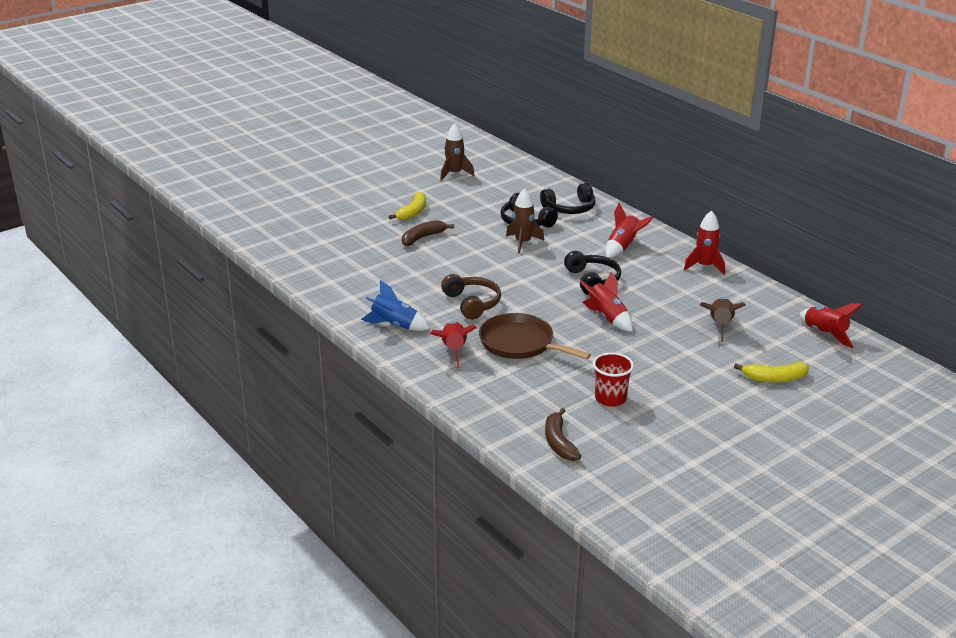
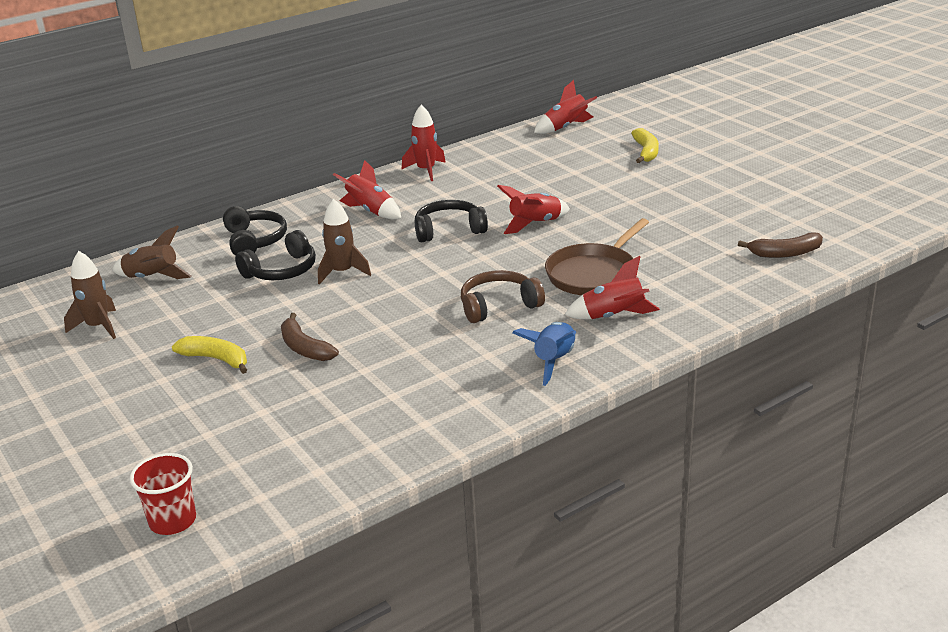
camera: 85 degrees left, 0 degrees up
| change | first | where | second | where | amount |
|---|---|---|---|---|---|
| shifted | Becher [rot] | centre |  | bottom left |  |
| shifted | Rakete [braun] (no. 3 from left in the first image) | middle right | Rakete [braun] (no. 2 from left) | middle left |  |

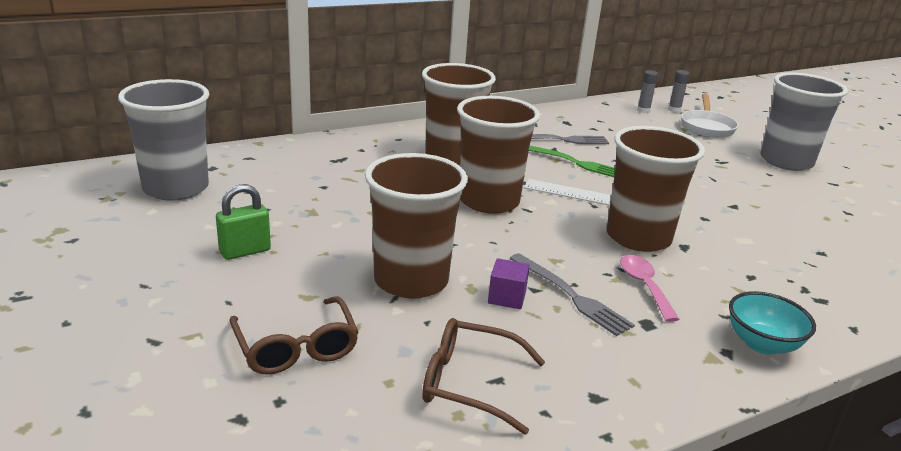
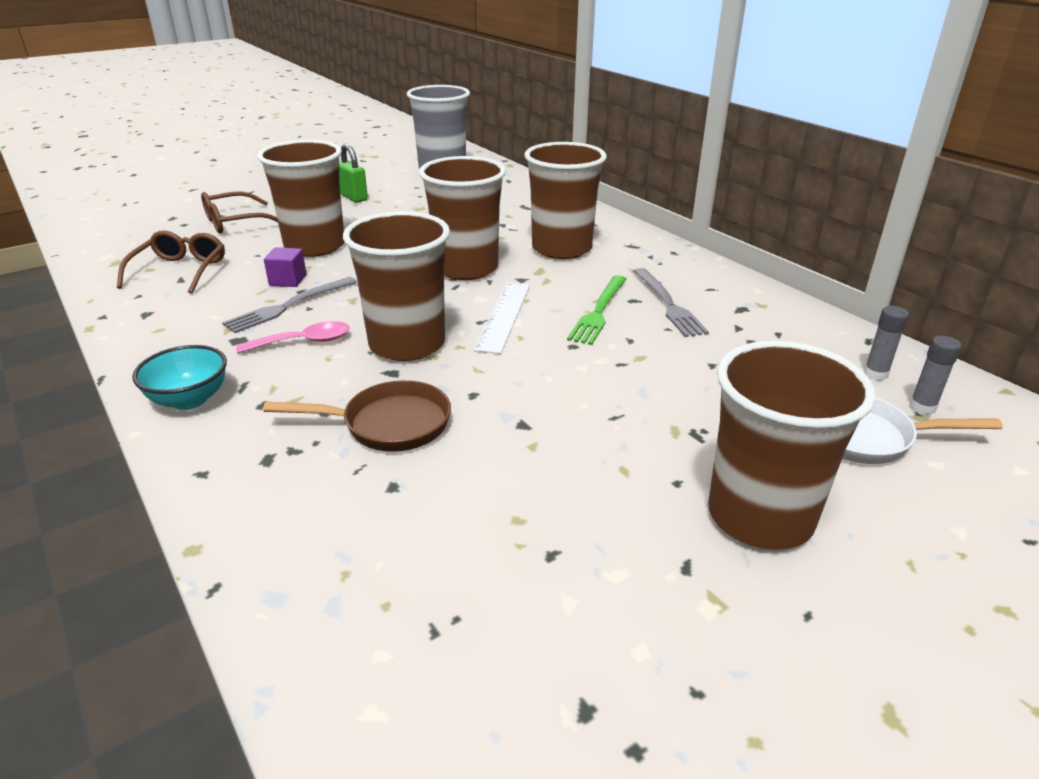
camera: 85 degrees right, 5 degrees up
| change | first | where | second | where | amount |
|---|---|---|---|---|---|
| repainted | Becher [grau] (no. 2 from left) | top right | Becher [braun] (no. 5 from left) | middle right |  |
| new |  |  | Pfanne [braun] | centre |  |

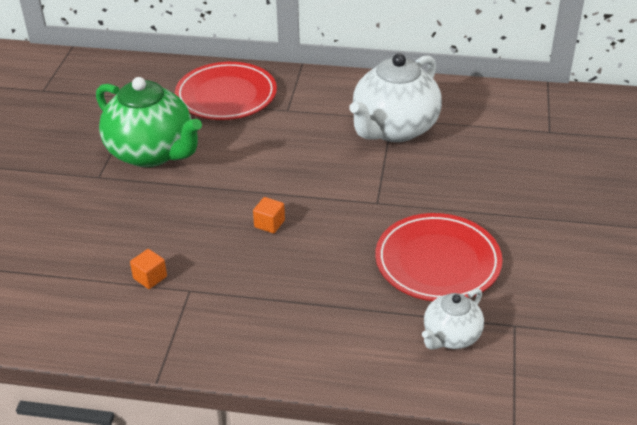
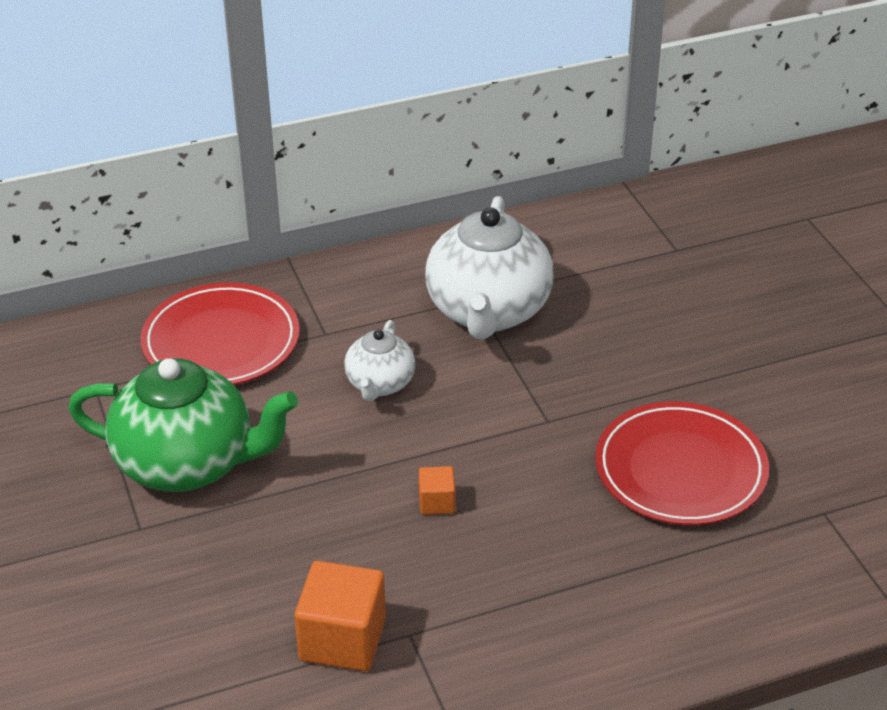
camera: 30 degrees left, 0 degrees up
| change | first | where | second | where | amount |
|---|---|---|---|---|---|
| scaled | Kubus [orange] (no. 1 from left) | middle left |  | bottom centre | x1.96 |
| shifted | Teekanne [weiß] (no. 2 from left in the first image) | bottom right | Teekanne [weiß] (no. 1 from left) | centre |  |

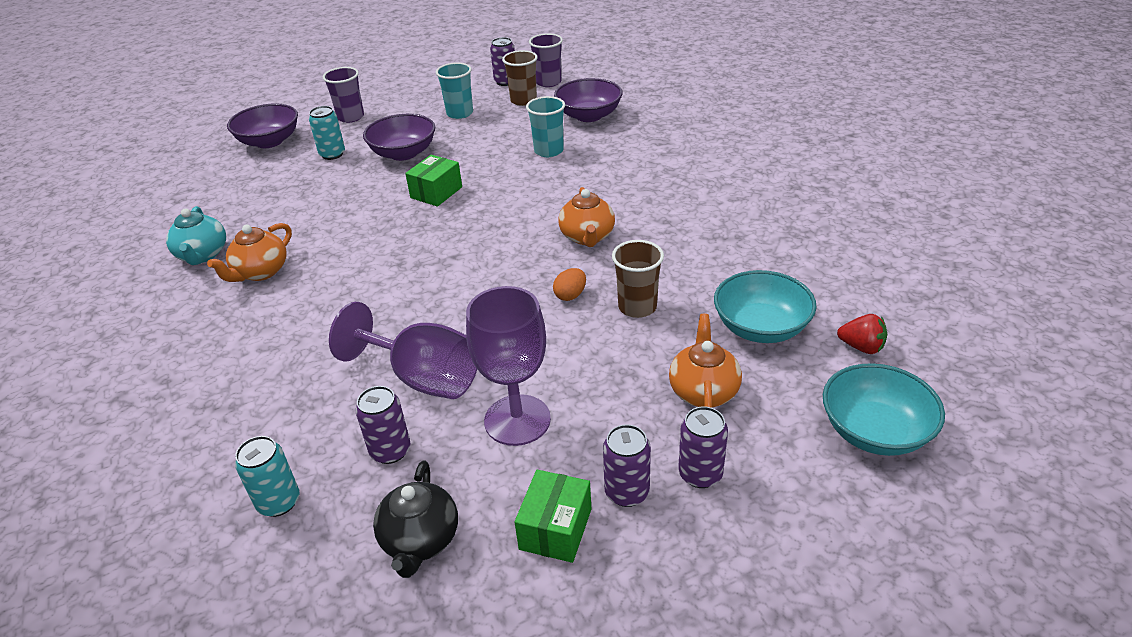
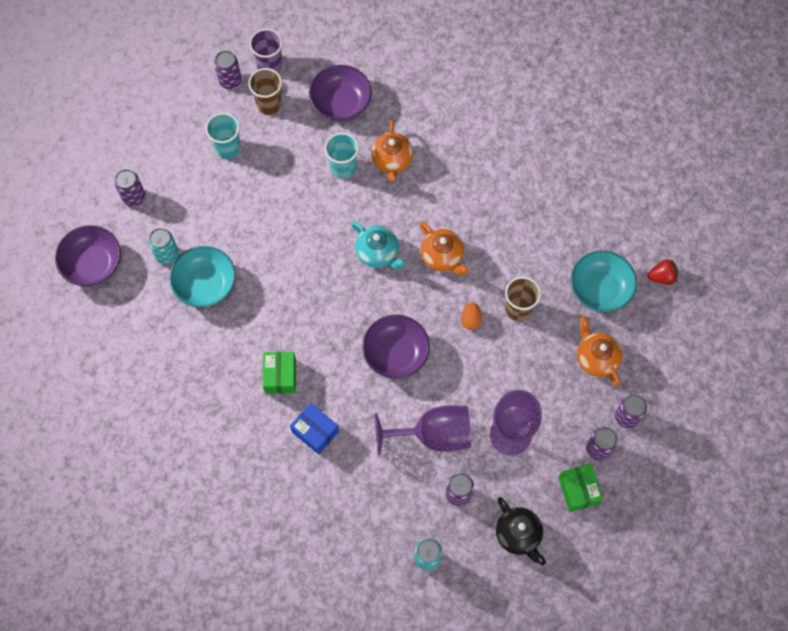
camera: 35 degrees left, 30 degrees up
| change | first | where | second | where | amount |
|---|---|---|---|---|---|
| shifted | Teekanne [türkis] | middle left |  | centre |  |
| shifted | Teekanne [orange] (no. 1 from left) | middle left |  | top centre |  |
| swapped | Becher [lila] (no. 1 from left) | top left | Dose [lila] (no. 1 from left) | top left |  |
| shifted | Schüssel [lila] (no. 2 from left in the first image) | top centre | Schüssel [lila] (no. 3 from left) | centre |  |
| shifted | Schachtel [grün] (no. 1 from left) | top centre |  | centre |  |
| shifted | Schüssel [türkis] (no. 2 from left in the first image) | middle right | Schüssel [türkis] (no. 1 from left) | middle left |  |
| new |  |  | Schachtel [blau] | bottom centre |  |

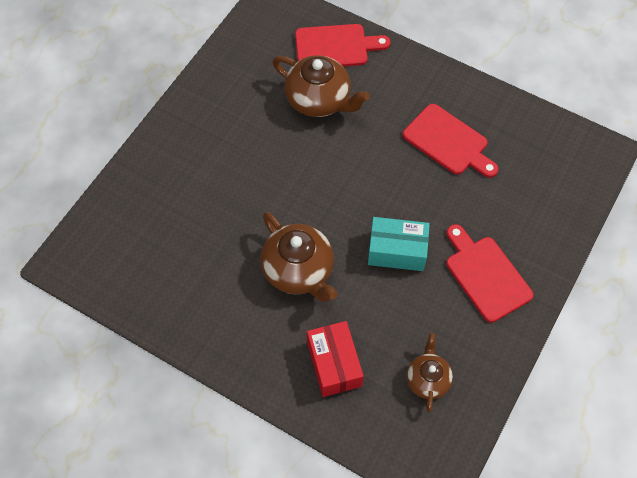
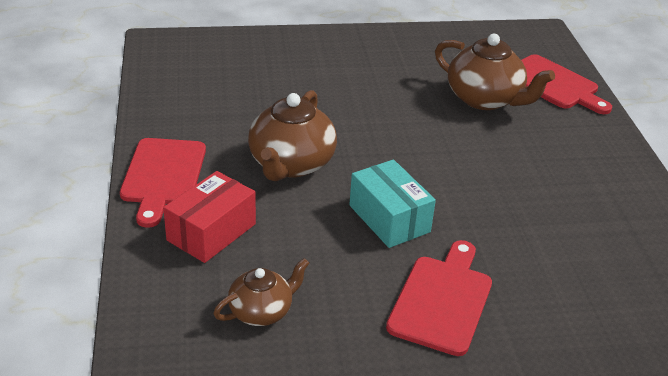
camera: 50 degrees right, 25 degrees down
| change | first | where | second | where | amount |
|---|---|---|---|---|---|
| rotated | Teekanne [braun] (no. 2 from left in the first image) | top centre | Teekanne [braun] (no. 3 from left) | top right | 45 degrees counterclockwise |
| shifted | Schneidebrett [rot] (no. 2 from left in the first image) | top right | Schneidebrett [rot] (no. 1 from left) | middle left |  |

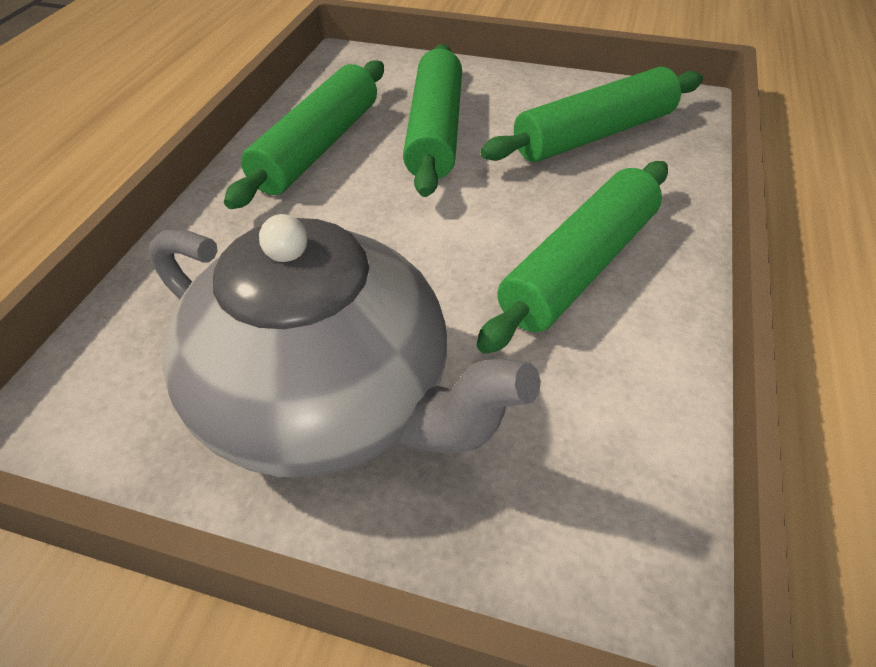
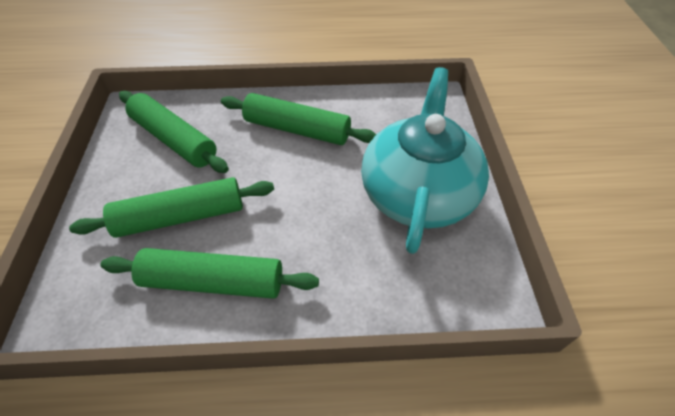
camera: 110 degrees left, 5 degrees up
| change | first | where | second | where | amount |
|---|---|---|---|---|---|
| repainted | Teekanne [grau] | centre | Teekanne [türkis] | centre |  |

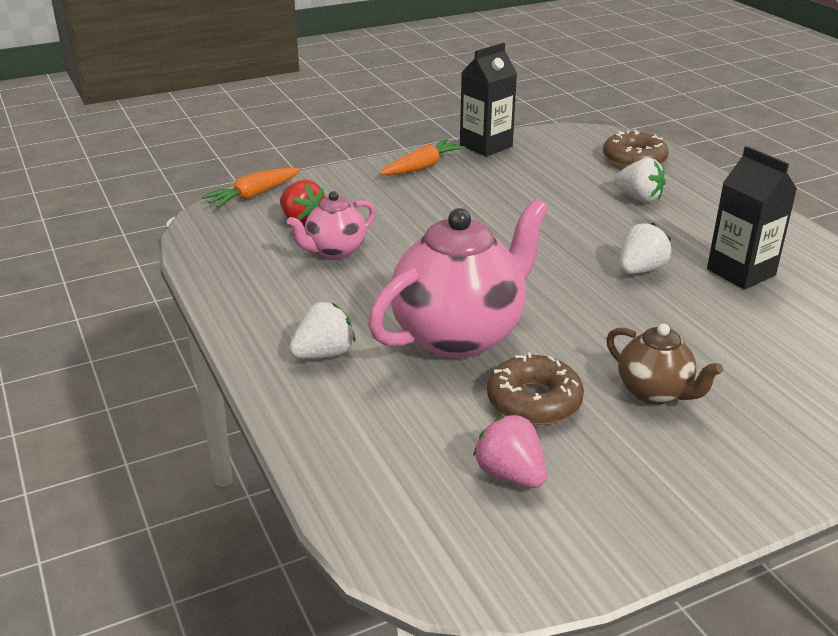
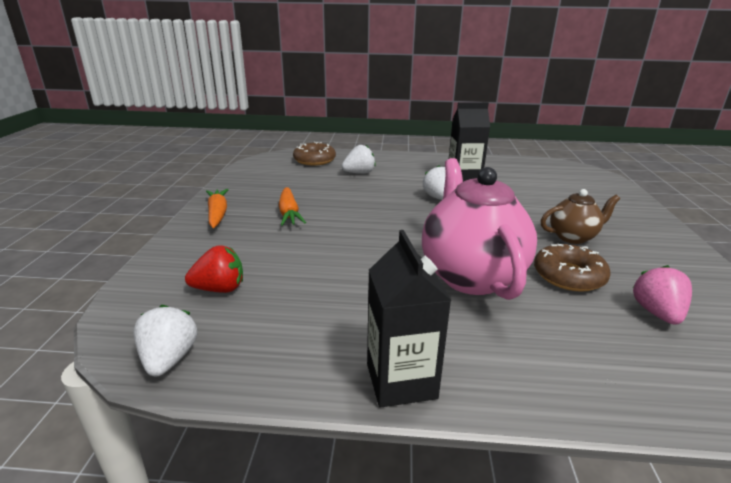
camera: 60 degrees left, 5 degrees down
| change | first | where | second | where | amount |
|---|---|---|---|---|---|
| shifted | Karotte [orange] (no. 1 from left in the first image) | top left | Karotte [orange] (no. 2 from left) | centre |  |
| gone | Teekanne [rosa] (no. 1 from left) | centre |  |  |  |
| shifted | Erdbeere [weiß] (no. 1 from left) | centre |  | bottom left |  |
| shifted | Getränkekarton [schwarz] (no. 1 from left) | top centre |  | centre |  |
| rotated | Erdbeere [rosa] | bottom centre |  | middle right | 105 degrees clockwise |

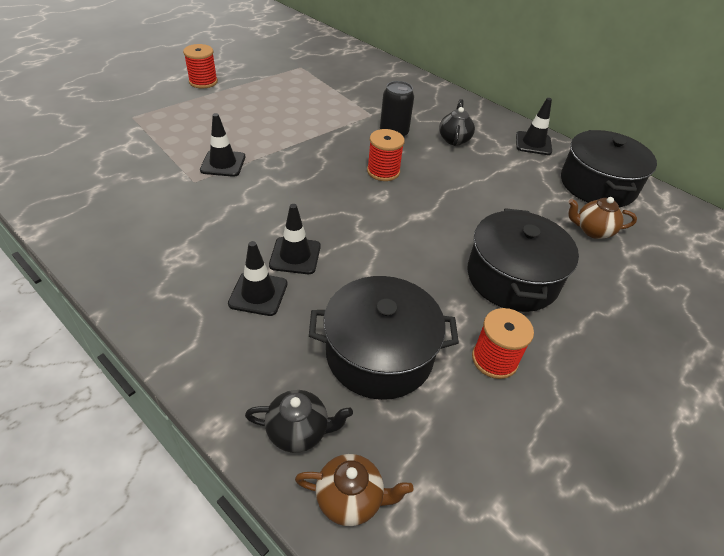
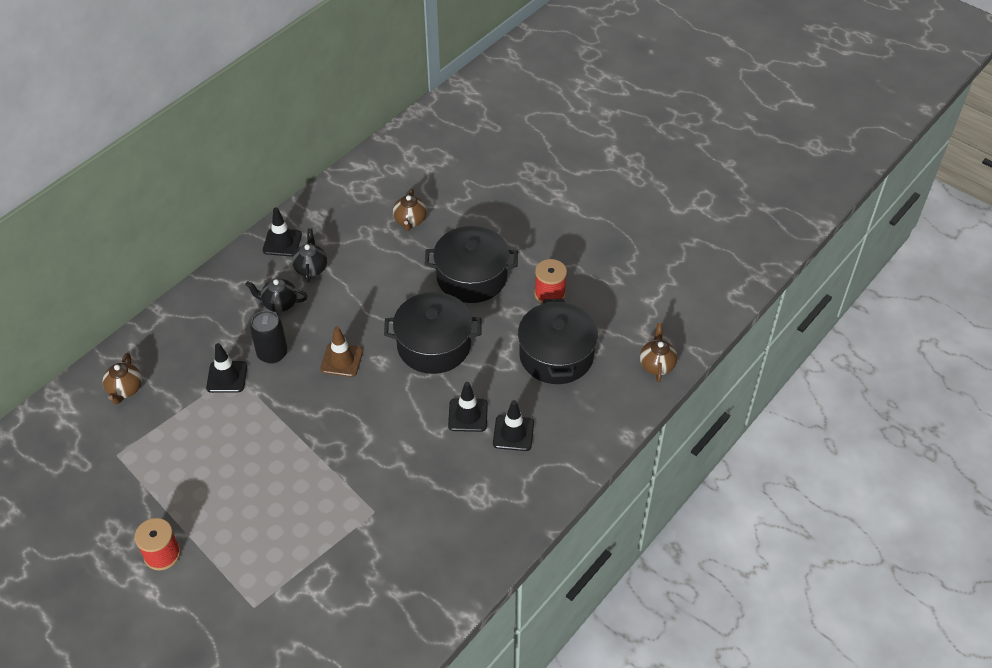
camera: 90 degrees left, 5 degrees up
| change | first | where | second | where | amount |
|---|---|---|---|---|---|
| shifted | Leitkegel [schwarz] (no. 1 from left) | top left |  | middle left |  |
| shifted | Teekanne [schwarz] (no. 1 from left in the first image) | bottom centre | Teekanne [schwarz] (no. 2 from left) | middle left |  |
| swapped | Garnrolle [rot] (no. 2 from left) | top centre | Leitkegel [braun] | centre |  |
| shifted | Kochtopf [schwarz] (no. 3 from left in the first image) | top right | Kochtopf [schwarz] (no. 1 from left) | centre |  |
| new |  |  | Teekanne [braun] (no. 1 from left) | middle left |  |

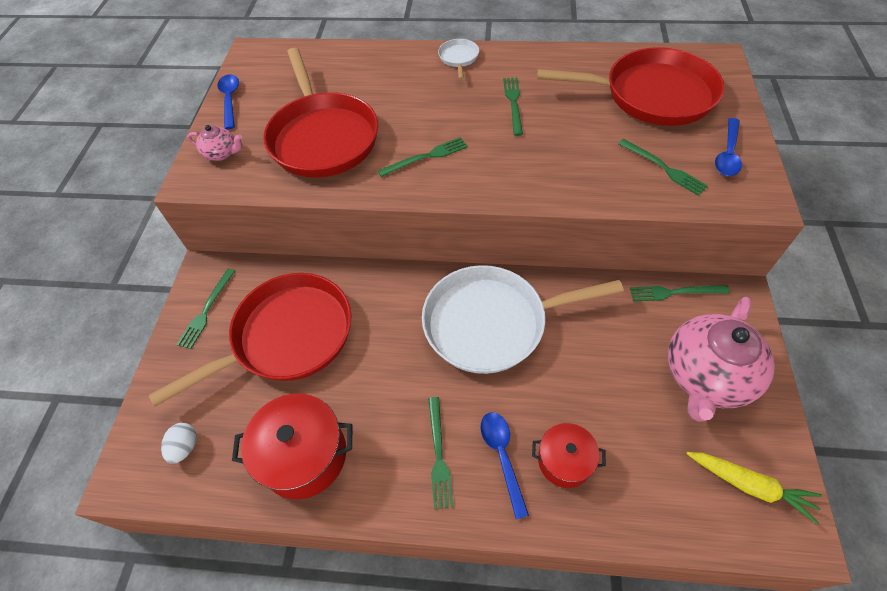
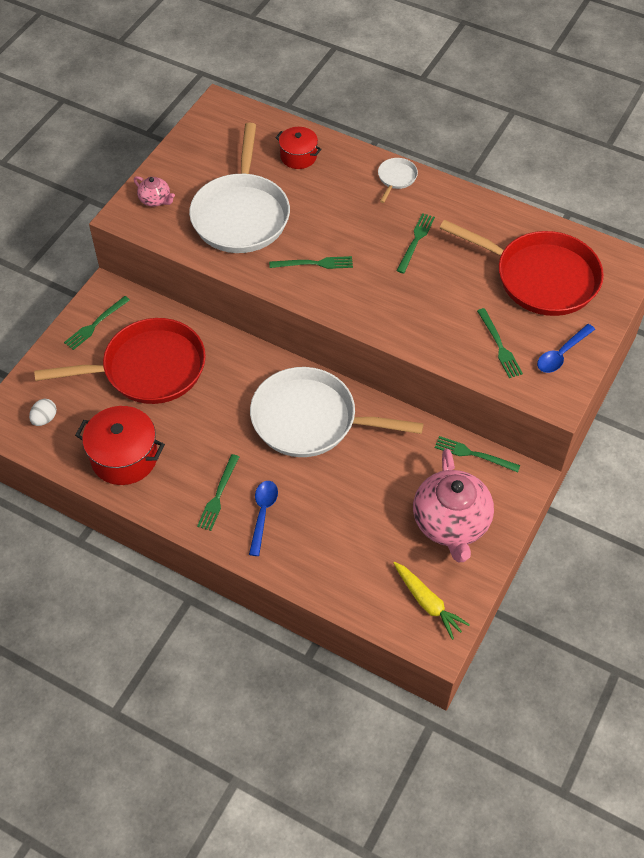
camera: 20 degrees right, 0 degrees up
| change | first | where | second | where | amount |
|---|---|---|---|---|---|
| gone | Löffel [blau] (no. 1 from left) | top left |  |  |  |
| repainted | Pfanne [rot] (no. 2 from left) | top centre | Pfanne [weiß] (no. 1 from left) | top centre |  |
| shifted | Kochtopf [rot] (no. 2 from left) | bottom centre |  | top centre |  |
| rotated | Teekanne [rosa] (no. 2 from left) | middle right |  | middle right | 60 degrees counterclockwise |

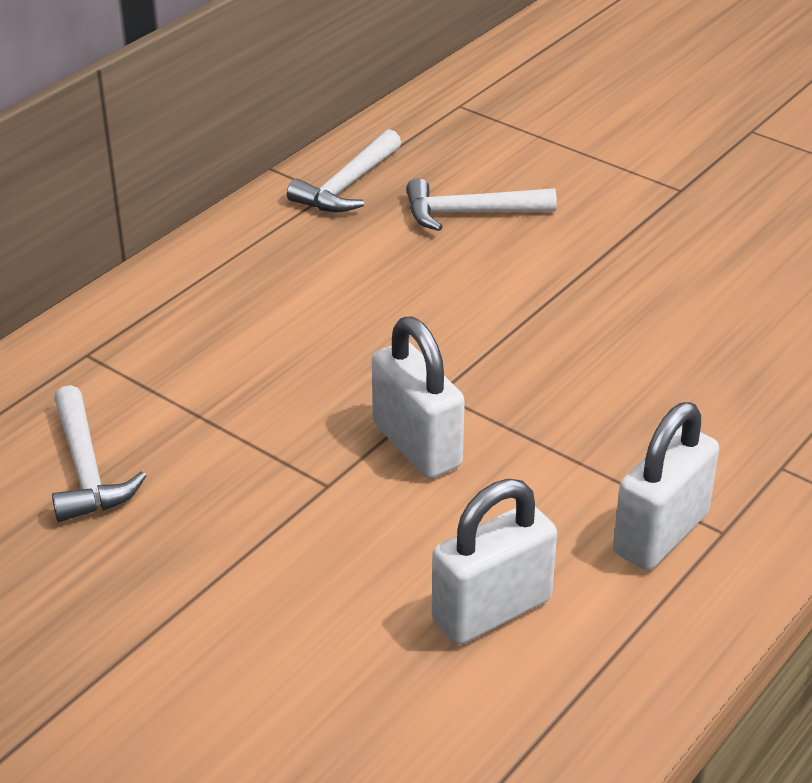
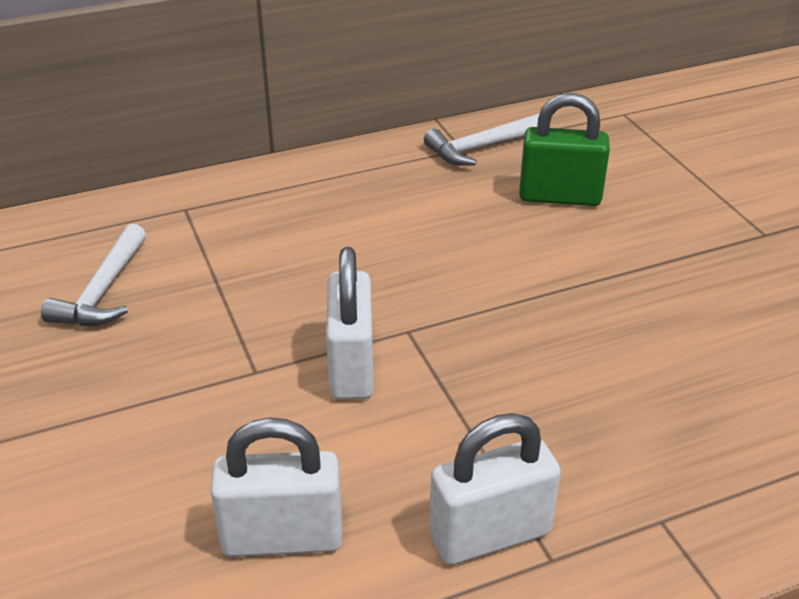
camera: 30 degrees right, 0 degrees up
| change | first | where | second | where | amount |
|---|---|---|---|---|---|
| swapped | Hammer [weiß] (no. 3 from left) | top centre | Vorhängeschloss [grün] | top right |  |

